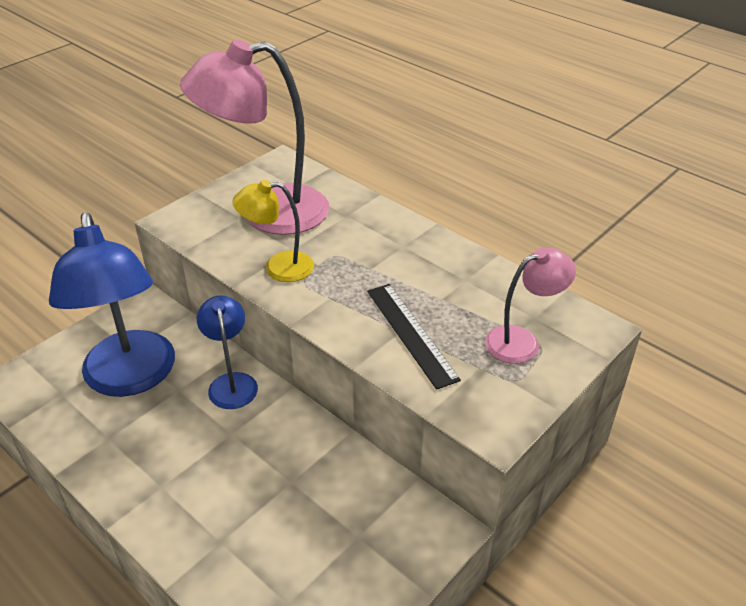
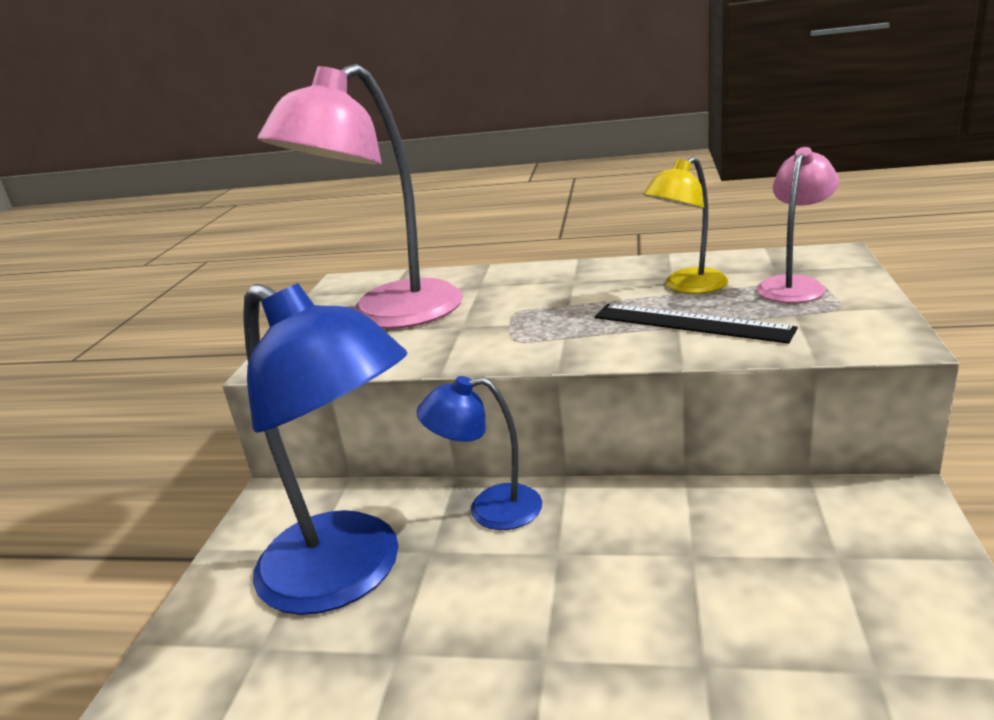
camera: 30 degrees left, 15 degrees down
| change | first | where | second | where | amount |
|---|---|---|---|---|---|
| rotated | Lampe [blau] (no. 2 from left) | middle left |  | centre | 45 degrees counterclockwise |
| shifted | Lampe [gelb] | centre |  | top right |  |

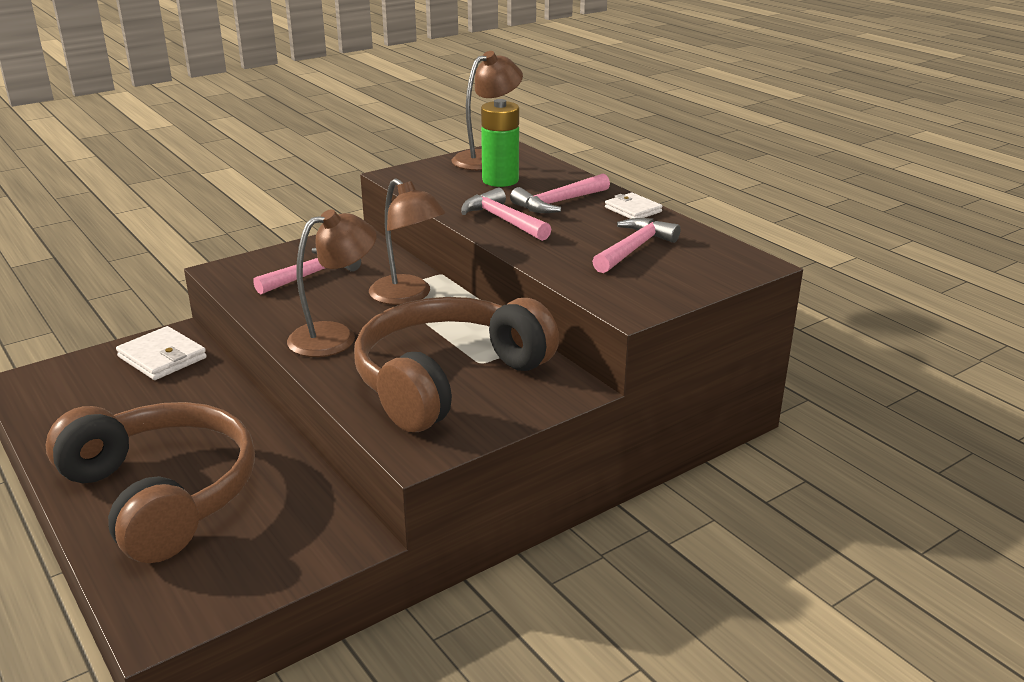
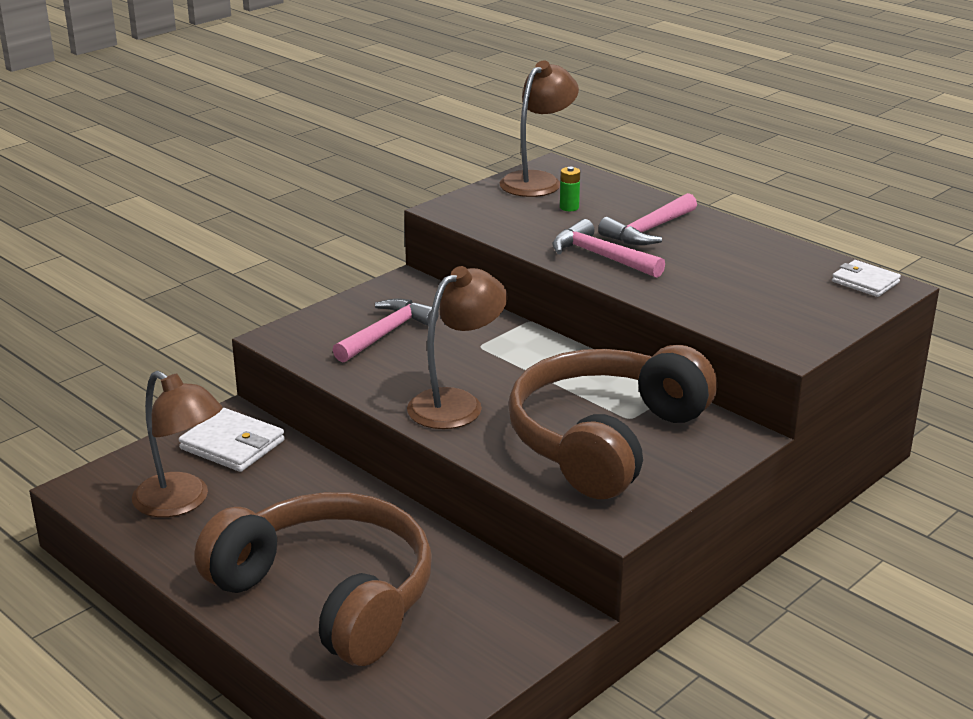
camera: 10 degrees left, 0 degrees up
| change | first | where | second | where | amount |
|---|---|---|---|---|---|
| shifted | Lampe [braun] (no. 2 from left in the first image) | centre | Lampe [braun] (no. 1 from left) | middle left |  |
| scaled | Batterie [grün] | top centre |  | top centre | x0.47 |
| gone | Hammer [rosa] (no. 4 from left) | centre |  |  |  |
| shifted | Geldbörse [weiß] (no. 2 from left) | top centre |  | middle right |  |

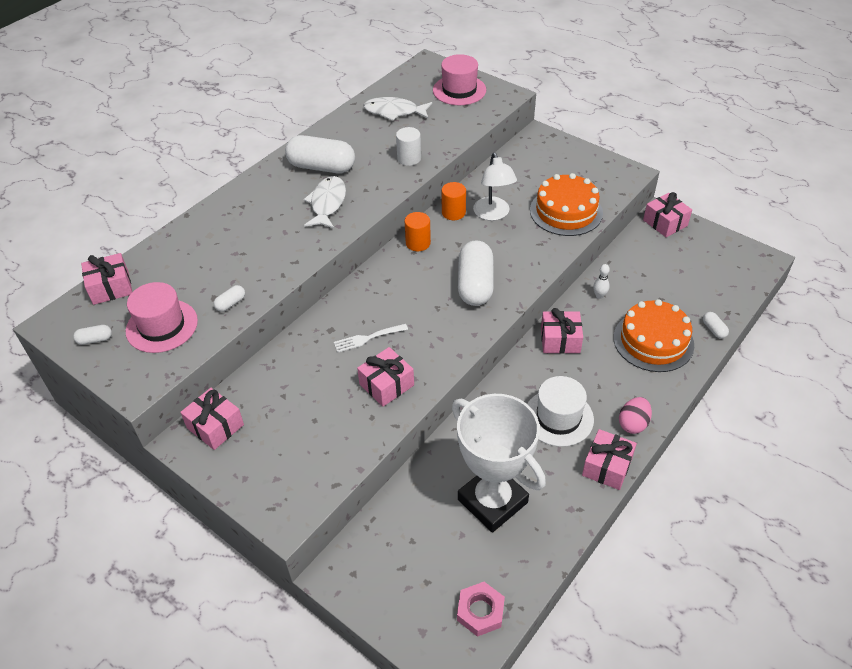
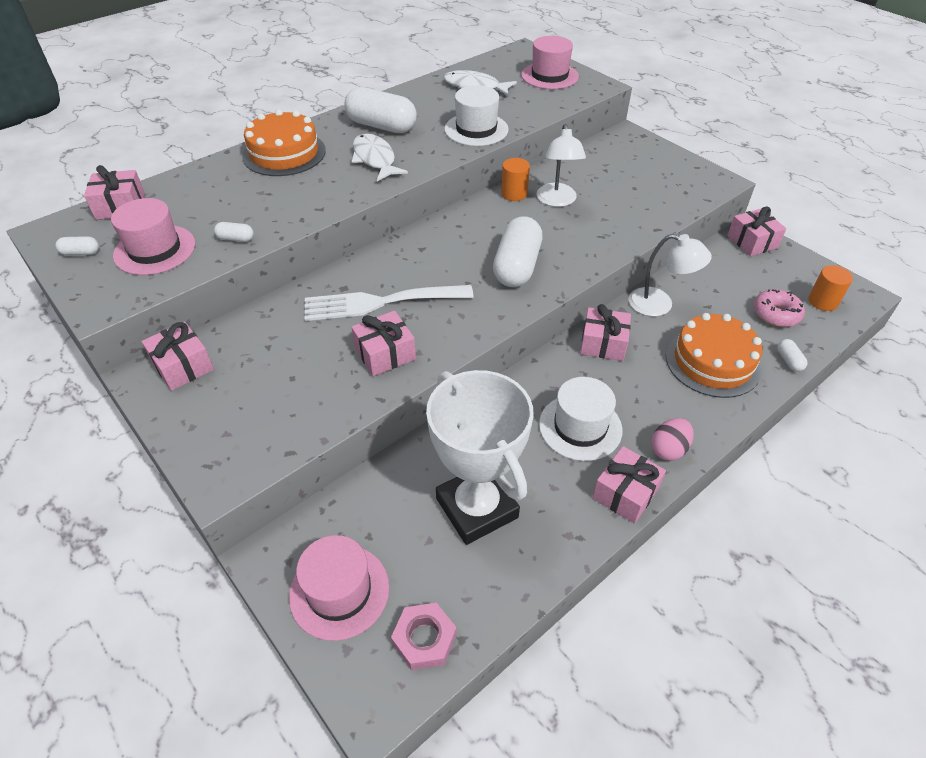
camera: 10 degrees right, 0 degrees up
| change | first | where | second | where | amount |
|---|---|---|---|---|---|
| rotated | Kapsel [weiß] (no. 2 from left) | middle left |  | top left | 45 degrees clockwise |
| rotated | Fisch [weiß] (no. 1 from left) | top centre |  | top centre | 45 degrees counterclockwise |
| scaled | Gabel [weiß] | centre |  | centre | x1.97 |
| swapped | Vollzylinder [weiß] | top centre | Hut [weiß] (no. 1 from left) | top centre |  |
| shifted | Vollzylinder [orange] (no. 1 from left in the first image) | centre | Vollzylinder [orange] (no. 2 from left) | middle right |  |
| shifted | Kuchen [orange] (no. 1 from left) | top centre |  | top left |  |
| swapped | Bowlingkegel [weiß] | middle right | Lampe [weiß] (no. 2 from left) | middle right |  |
| new |  |  | Hut [rosa] (no. 2 from left) | bottom centre |  |
| new |  |  | Donut [rosa] | middle right |  |

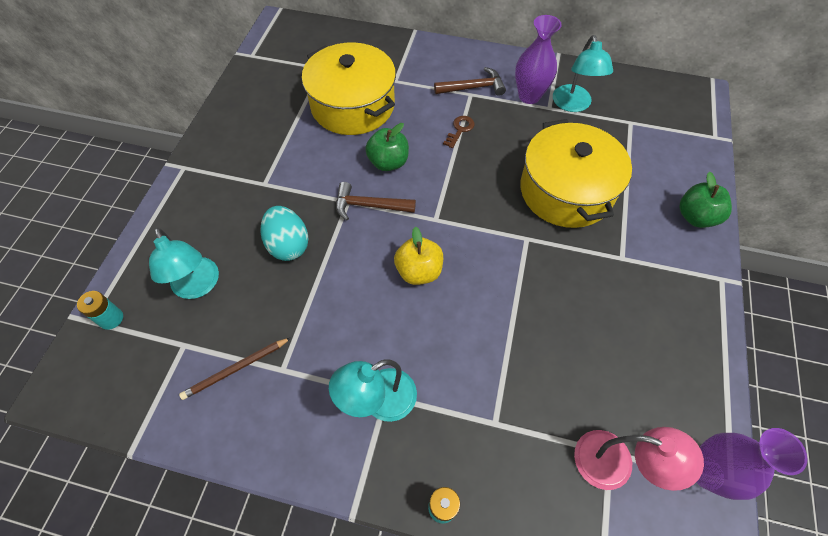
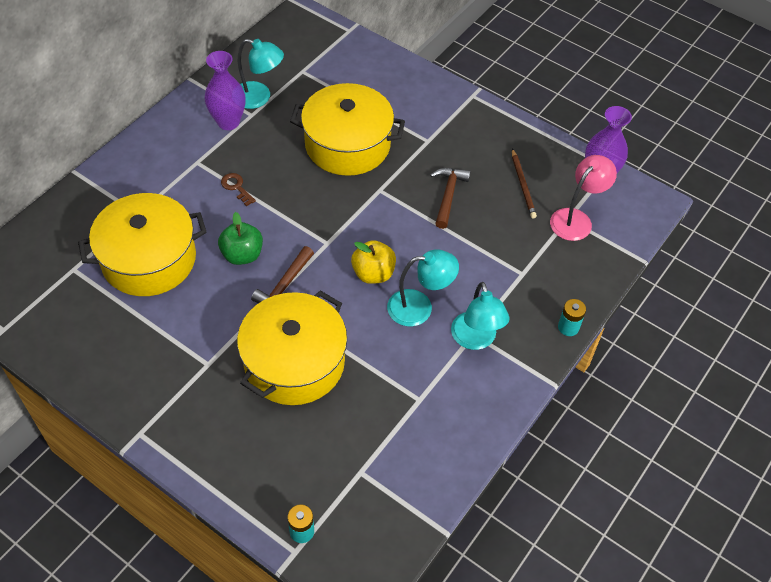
camera: 70 degrees left, 5 degrees down
| change | first | where | second | where | amount |
|---|---|---|---|---|---|
| shifted | Lampe [türkis] (no. 1 from left in the first image) | middle left | Lampe [türkis] (no. 2 from left) | centre |  |
| shifted | Bleistift [braun] | bottom left |  | top right |  |
| swapped | Ei [türkis] | centre | Kochtopf [gelb] (no. 2 from left) | centre |  |
| shifted | Hammer [braun] (no. 2 from left) | top centre |  | centre |  |
| gone | Apfel [grün] (no. 2 from left) | middle right |  |  |  |

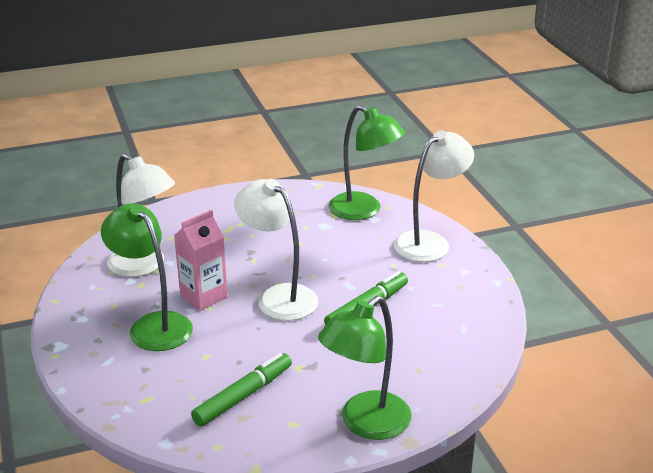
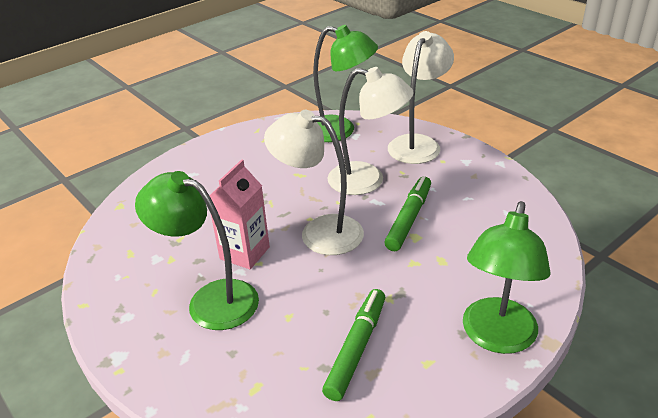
camera: 20 degrees left, 5 degrees up
| change | first | where | second | where | amount |
|---|---|---|---|---|---|
| shifted | Lampe [weiß] (no. 1 from left in the first image) | middle left | Lampe [weiß] (no. 2 from left) | top centre |  |

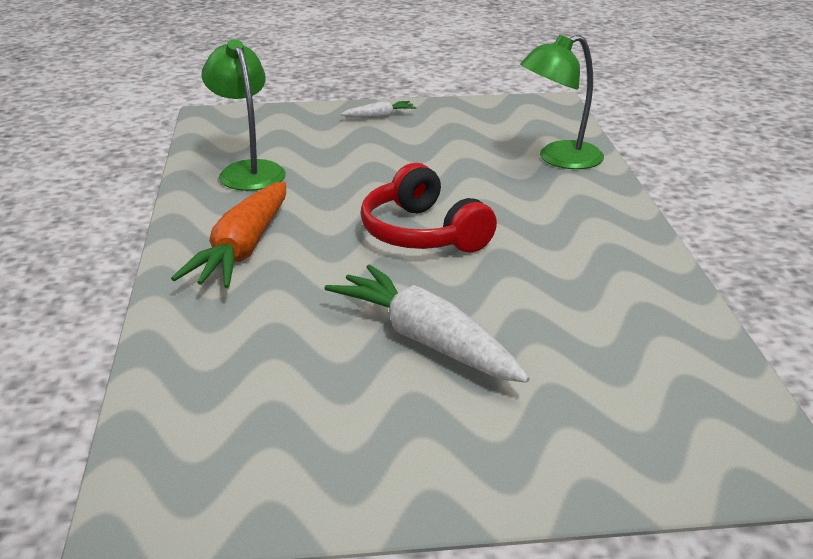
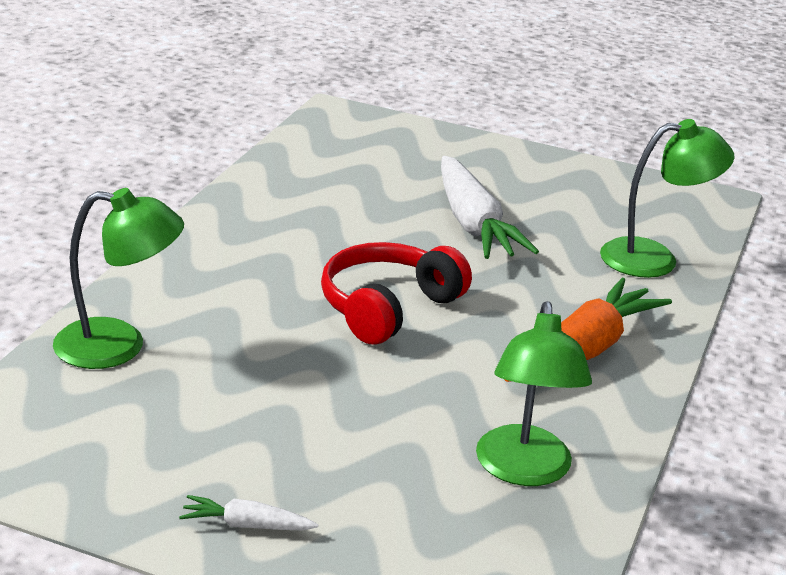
camera: 155 degrees left, 0 degrees up
| change | first | where | second | where | amount |
|---|---|---|---|---|---|
| rotated | Kopfhörer [rot] | centre |  | centre | 135 degrees counterclockwise |
| new |  |  | Lampe [grün] (no. 3 from left) | middle right |  |

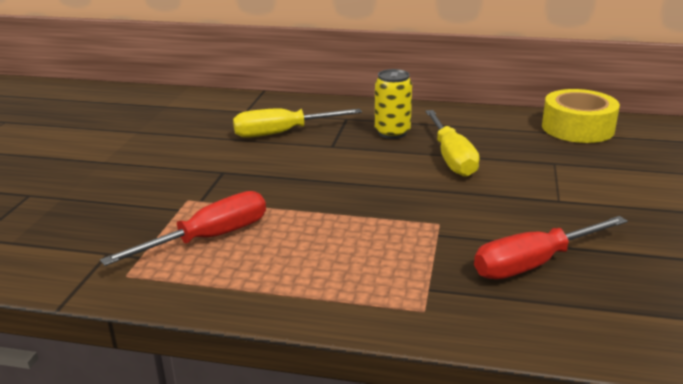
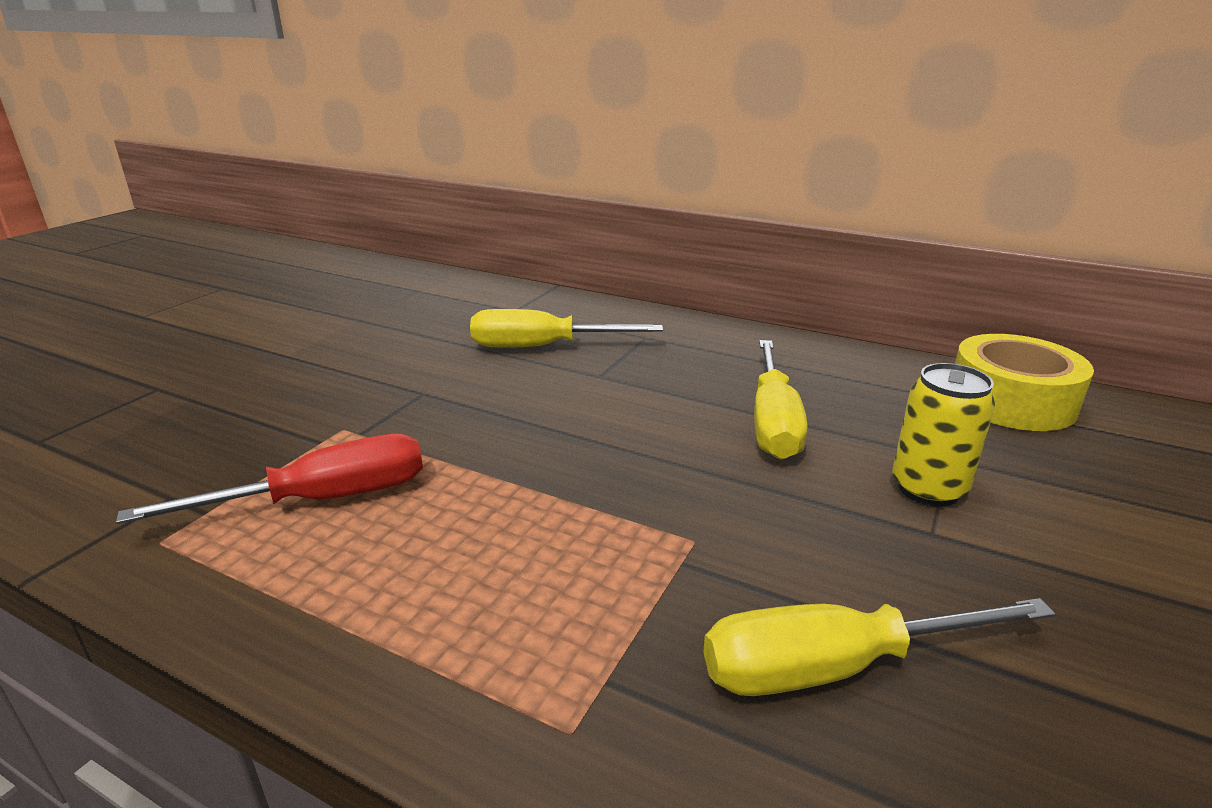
camera: 15 degrees right, 0 degrees up
| change | first | where | second | where | amount |
|---|---|---|---|---|---|
| shifted | Dose [gelb] | top centre |  | middle right |  |
| repainted | Schraubenzieher [rot] (no. 2 from left) | middle right | Schraubenzieher [gelb] (no. 3 from left) | bottom right |  |

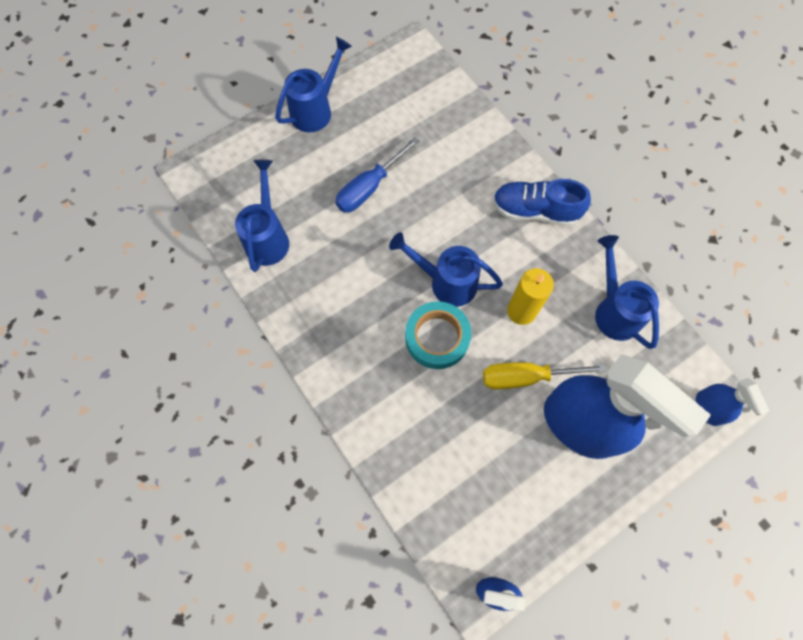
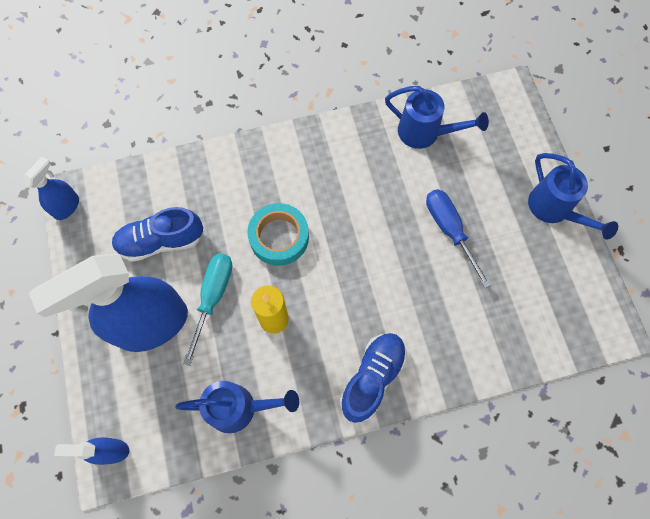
camera: 110 degrees right, 0 degrees up
| change | first | where | second | where | amount |
|---|---|---|---|---|---|
| gone | Gießkanne [blau] (no. 3 from left) | centre |  |  |  |
| repainted | Schraubenzieher [gelb] | middle right | Schraubenzieher [türkis] | middle left |  |
| new |  |  | Schuh [blau] (no. 1 from left) | middle left |  |

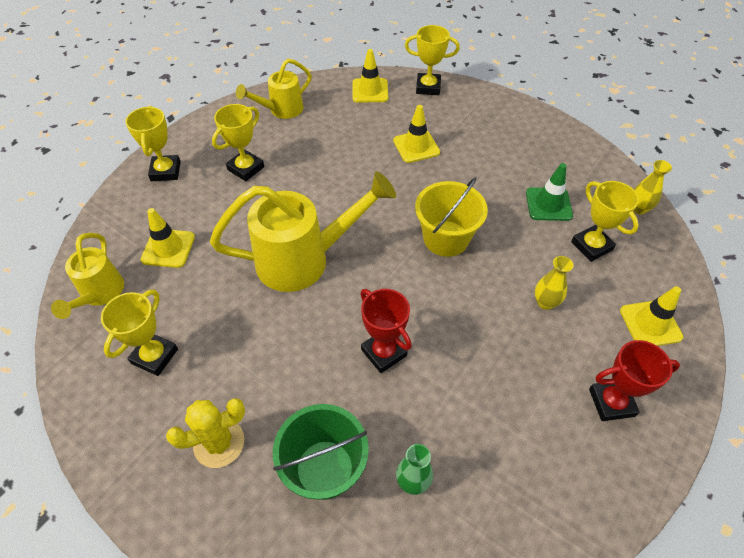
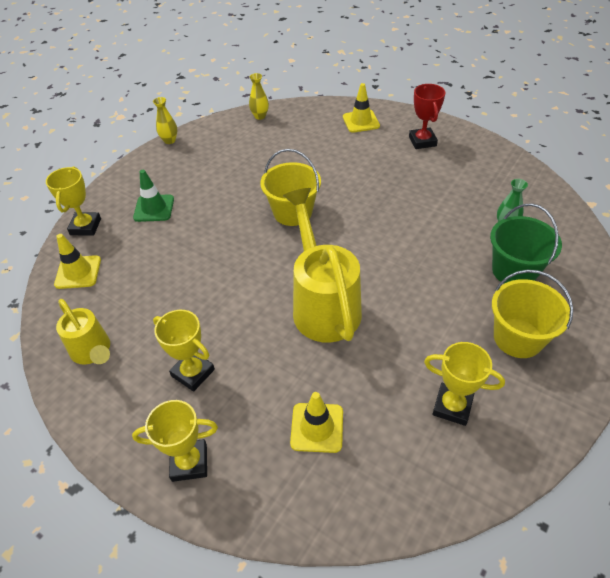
camera: 90 degrees left, 5 degrees down
| change | first | where | second | where | amount |
|---|---|---|---|---|---|
| gone | Gießkanne [gelb] (no. 1 from left) | middle left |  |  |  |
| swapped | Kaktus [gelb] | bottom left | Eimer [gelb] (no. 2 from left) | middle right |  |
| gone | Pokal [rot] (no. 1 from left) | centre |  |  |  |
| gone | Leitkegel [gelb] (no. 3 from left) | top centre |  |  |  |
| shifted | Leitkegel [grün] | middle right |  | middle left |  |
| shifted | Vase [gelb] (no. 1 from left) | middle right |  | top left |  |
| gone | Pokal [gelb] (no. 5 from left) | middle right |  |  |  |

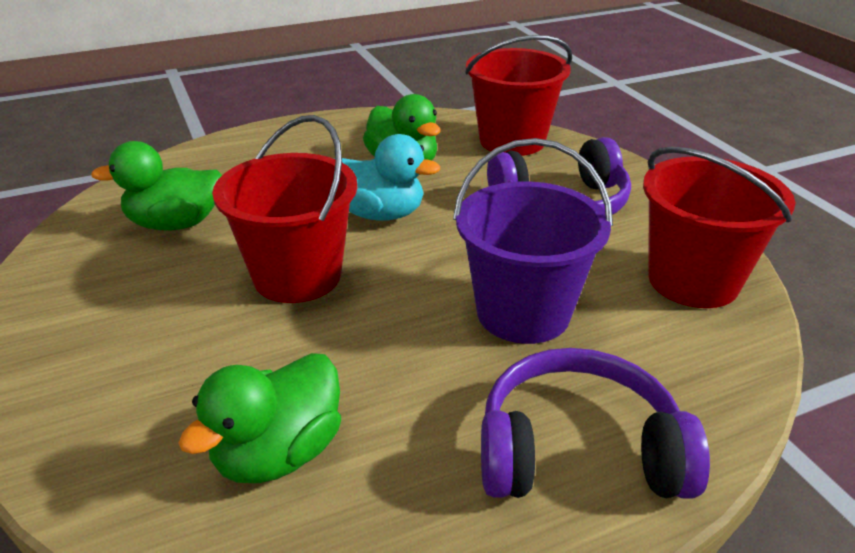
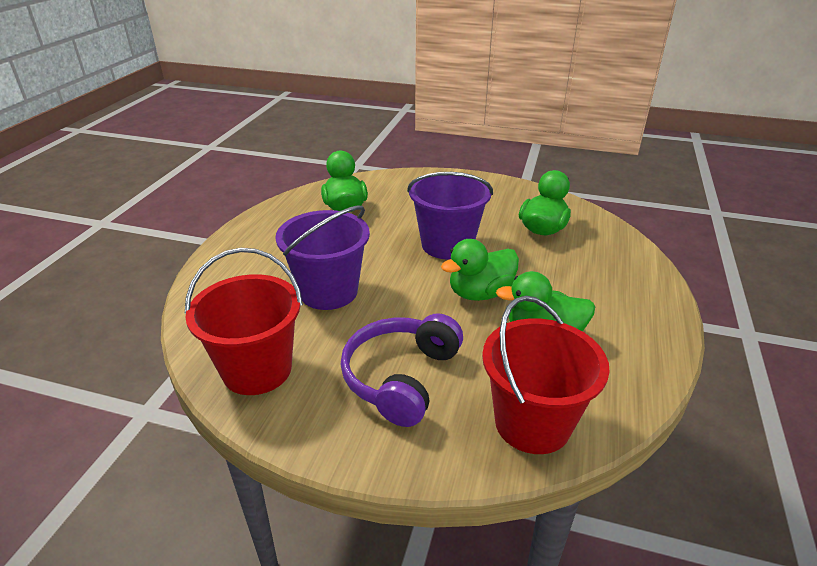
camera: 130 degrees right, 0 degrees up
| change | first | where | second | where | amount |
|---|---|---|---|---|---|
| repainted | Eimer [rot] (no. 1 from left) | middle left | Eimer [lila] (no. 2 from left) | centre |  |
| repainted | Ente [türkis] | top centre | Ente [grün] (no. 2 from left) | centre |  |
| gone | Kopfhörer [lila] (no. 2 from left) | bottom right |  |  |  |

